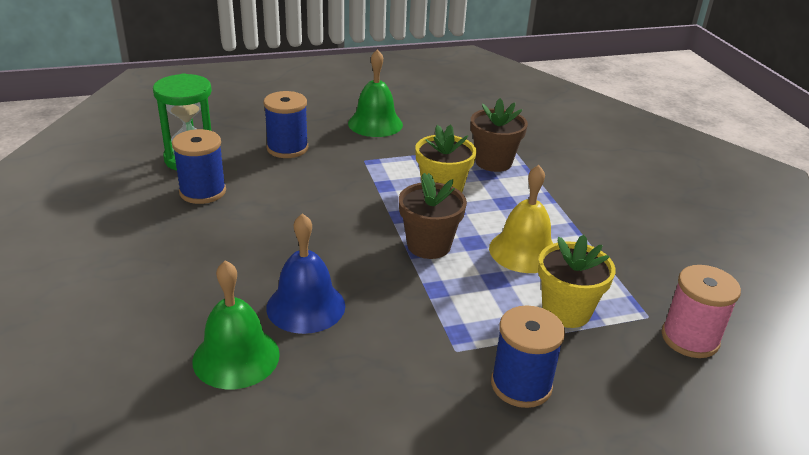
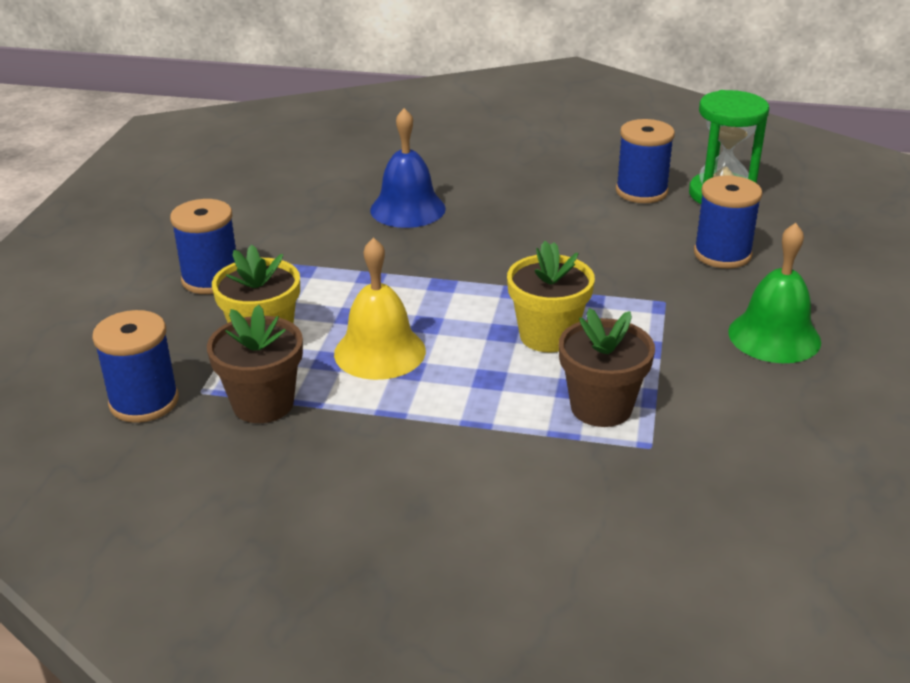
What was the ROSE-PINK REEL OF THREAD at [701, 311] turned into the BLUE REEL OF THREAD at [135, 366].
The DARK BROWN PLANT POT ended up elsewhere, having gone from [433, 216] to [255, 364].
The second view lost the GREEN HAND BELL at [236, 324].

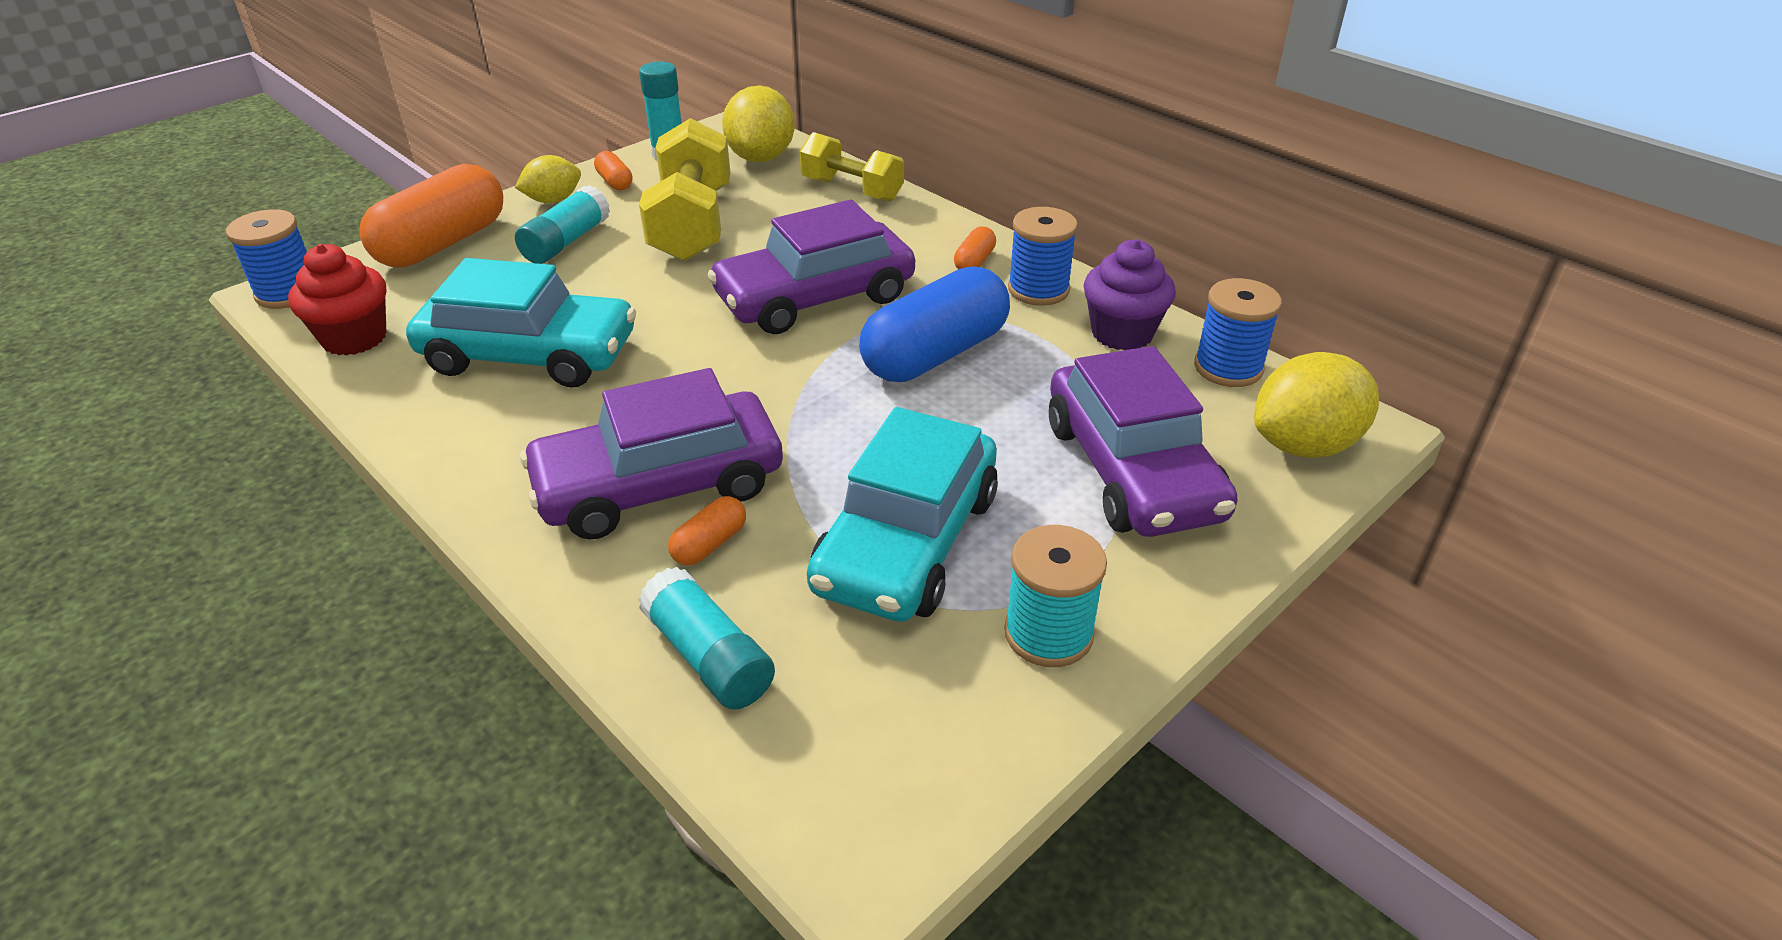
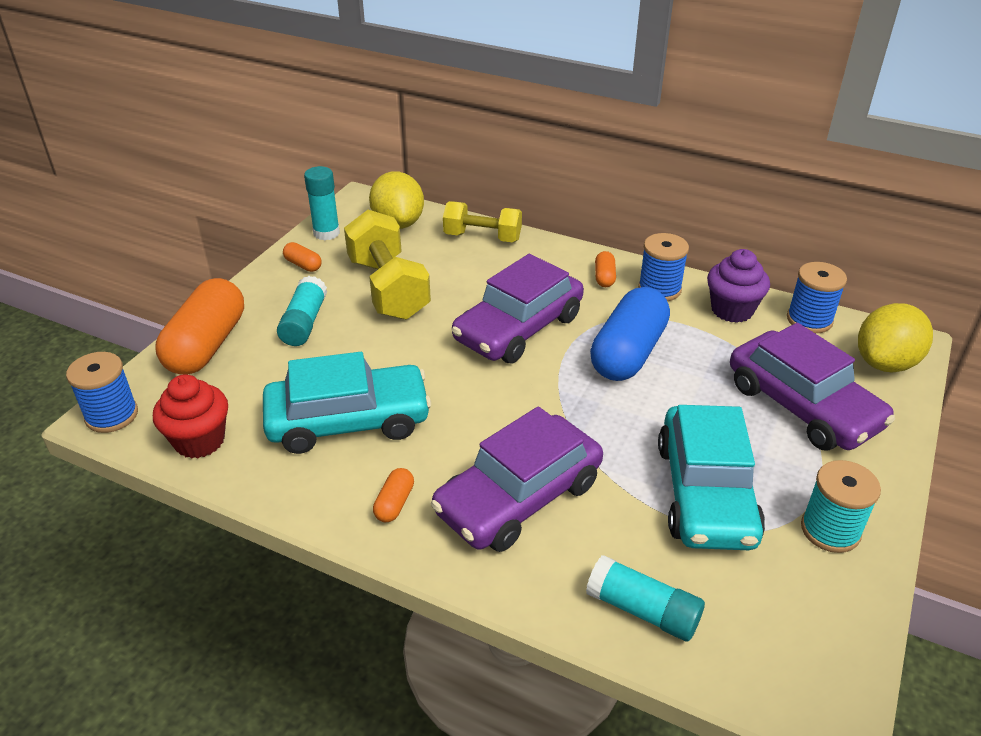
The ORANGE-COLOURED PILL SHAPE ended up elsewhere, having gone from [707, 531] to [393, 495].
The second view lost the YELLOW CITRUS FRUIT at [548, 179].

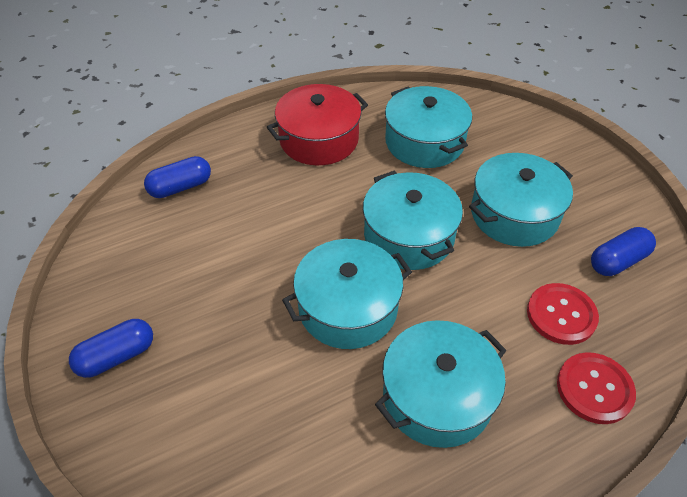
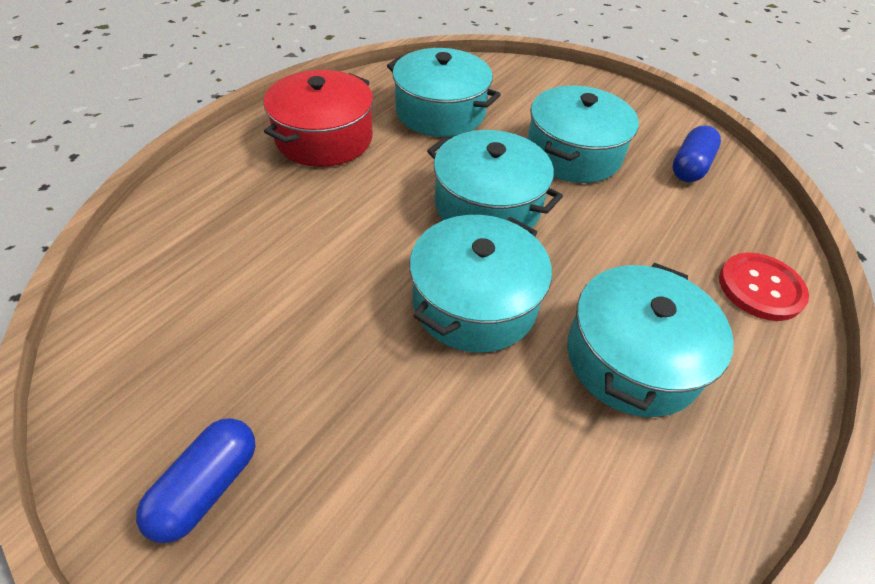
The second view lost the BLUE PILL SHAPE at [177, 177].
The second view lost the RED SEWING BUTTON at [563, 314].

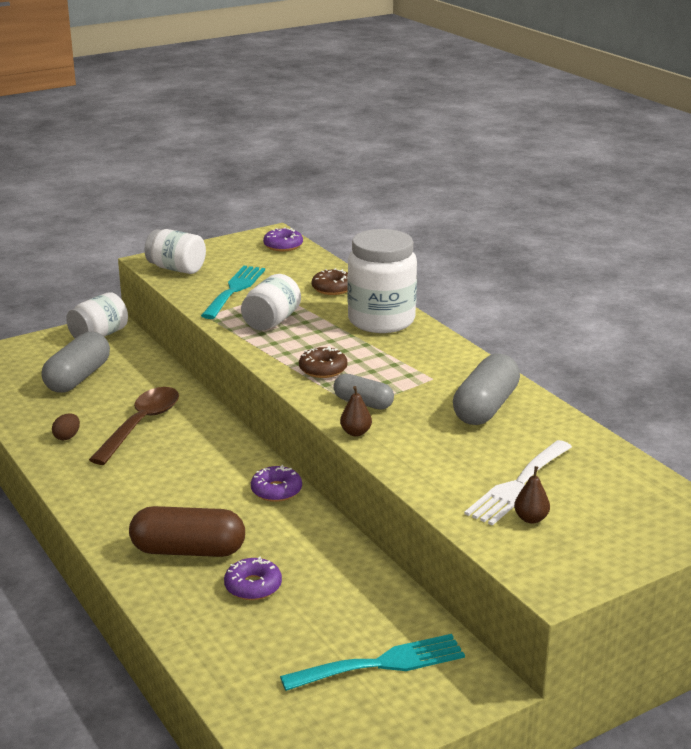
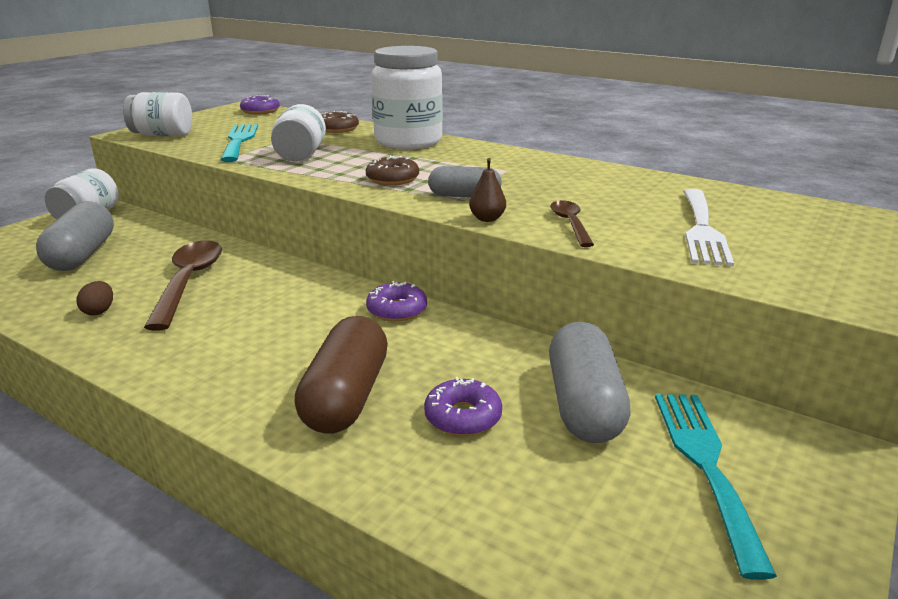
The DARK BROWN PILL SHAPE at [187, 531] ended up facing another way, 60 degrees counterclockwise from before.
The GREY PILL SHAPE ended up elsewhere, having gone from [486, 389] to [590, 382].
The second view gained the DARK BROWN TABLESPOON at [572, 223].
The TURQUOISE TABLE FORK at [372, 662] ended up facing another way, 45 degrees counterclockwise from before.
The second view lost the DARK BROWN PEAR at [532, 495].

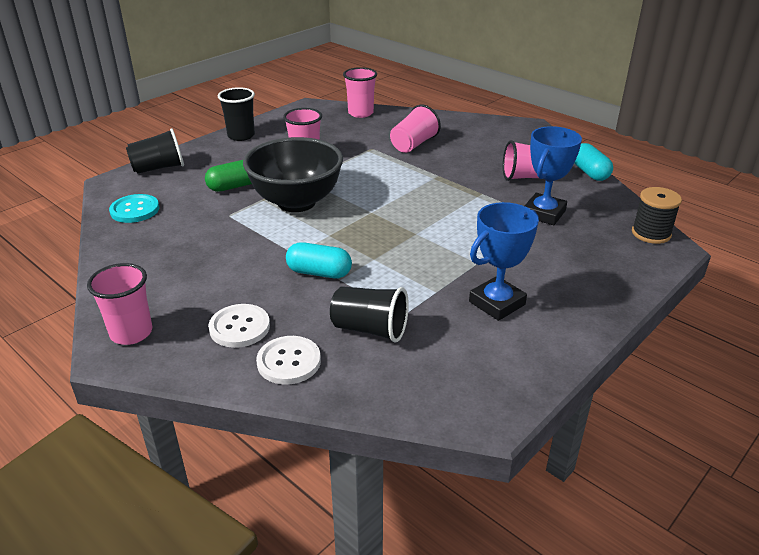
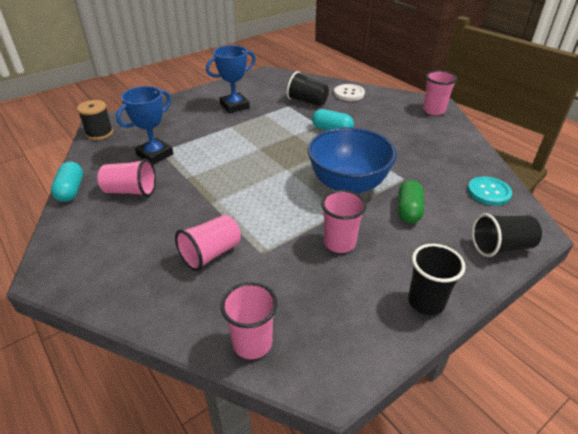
What was the JET-BLACK SERVING BOWL at [293, 174] turned into the BLUE SERVING BOWL at [352, 160].
The GREEN PILL SHAPE at [228, 176] ended up facing another way, 60 degrees counterclockwise from before.
The second view lost the WHITE SEWING BUTTON at [239, 326].

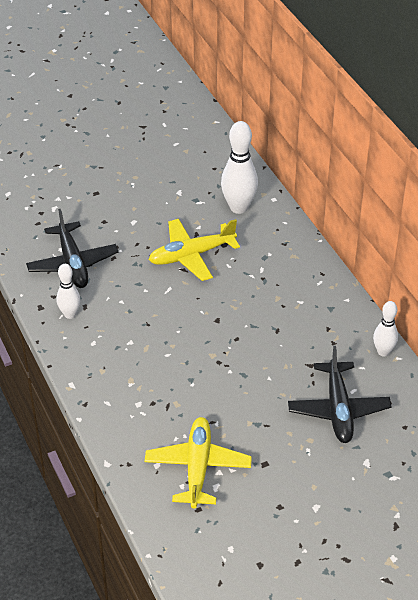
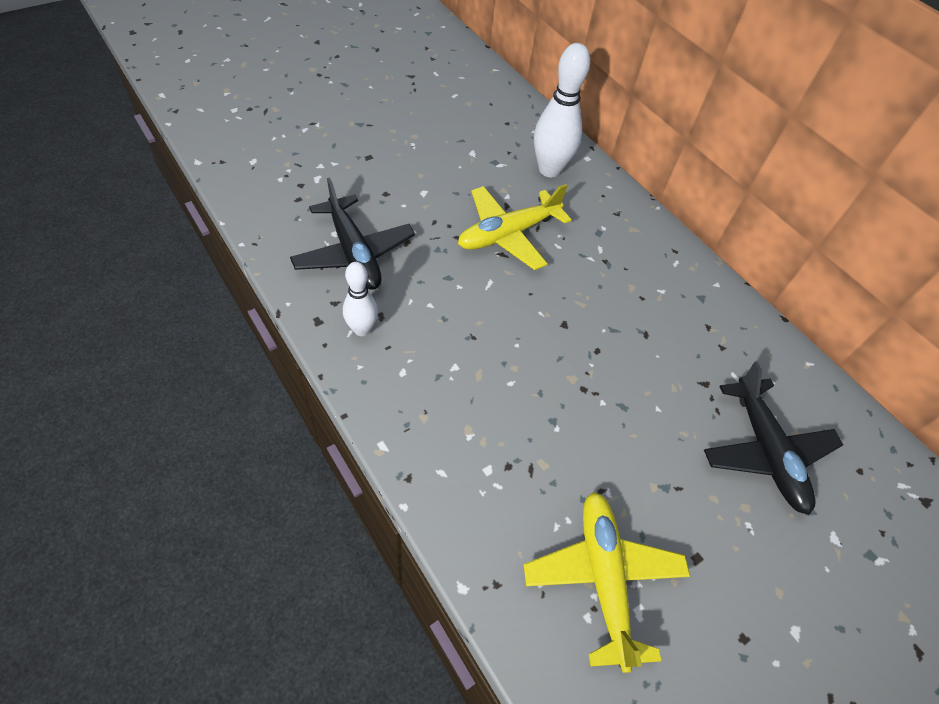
The second view lost the WHITE SKITTLE at [385, 329].

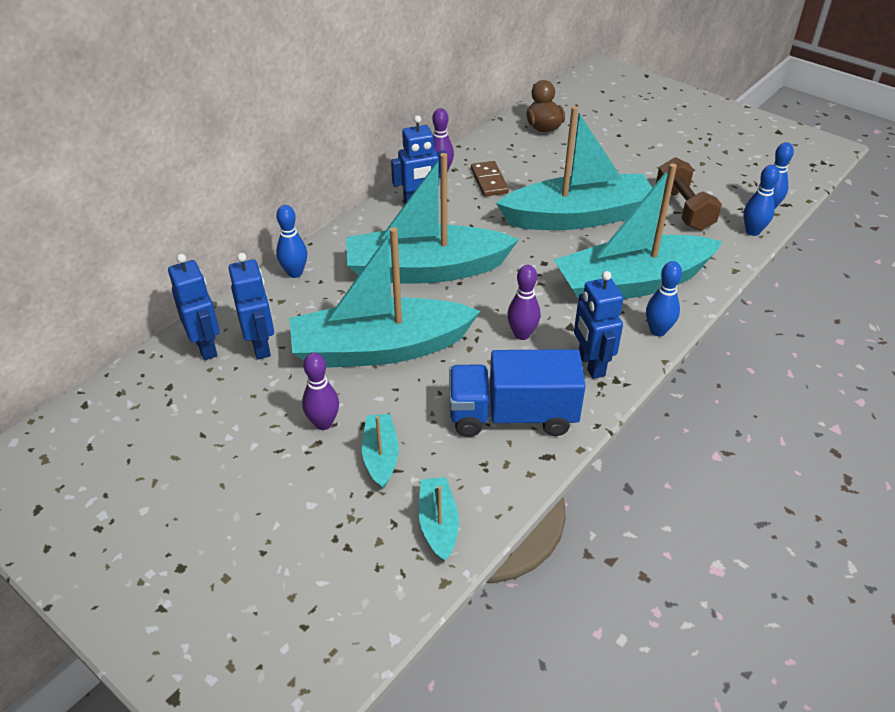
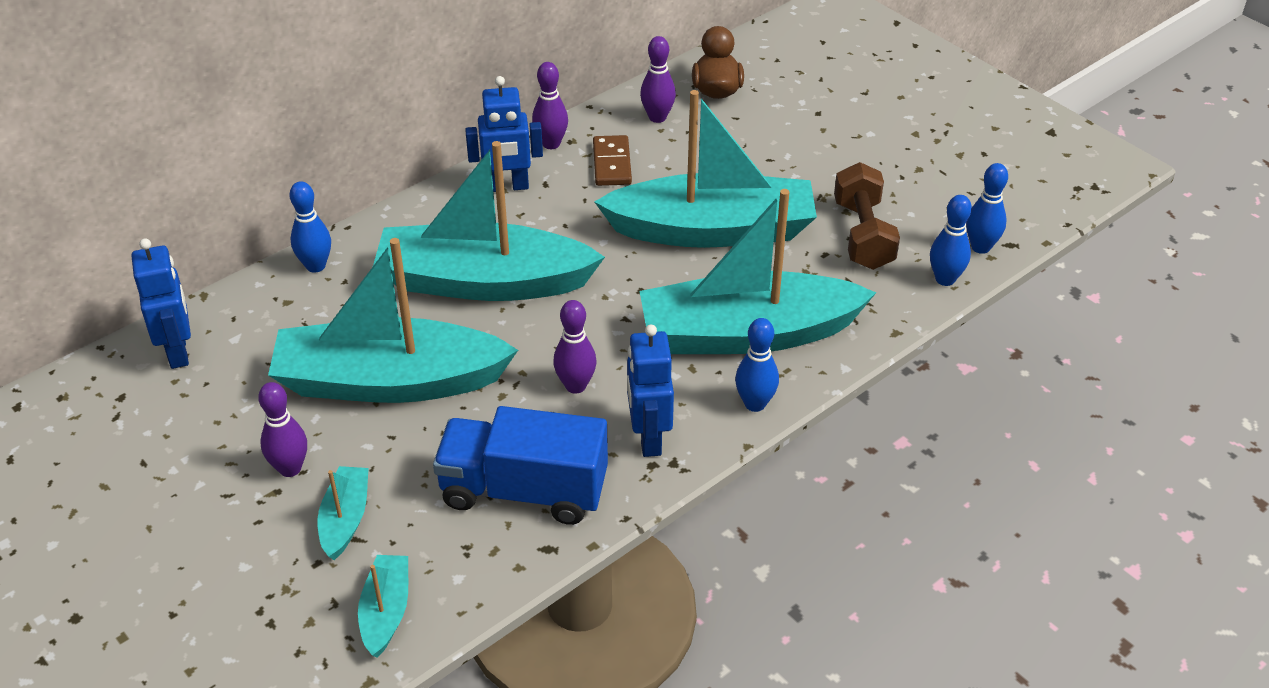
The second view gained the PURPLE SKITTLE at [658, 79].
The second view lost the BLUE ROBOT FIGURE at [251, 306].

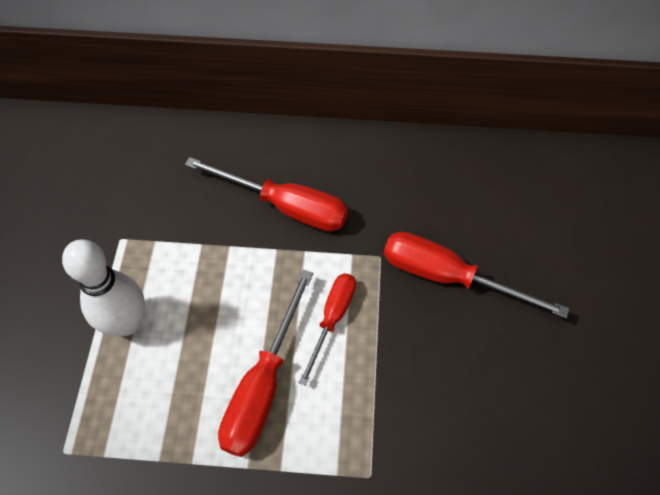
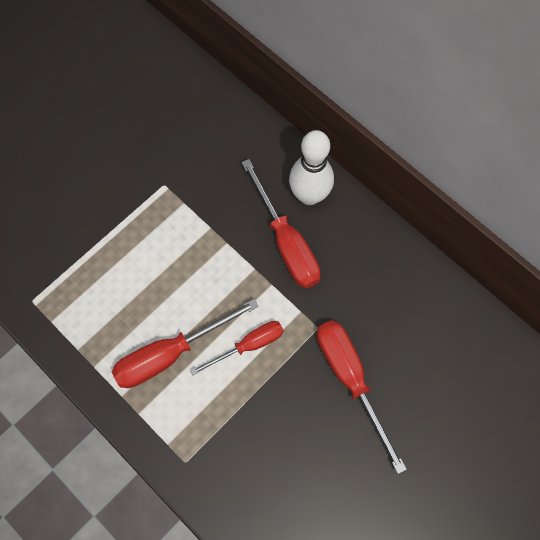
The WHITE SKITTLE ended up elsewhere, having gone from [103, 288] to [311, 167].

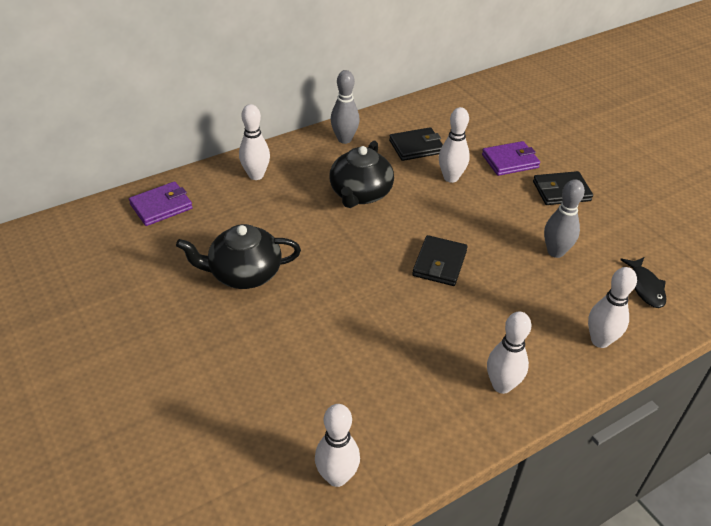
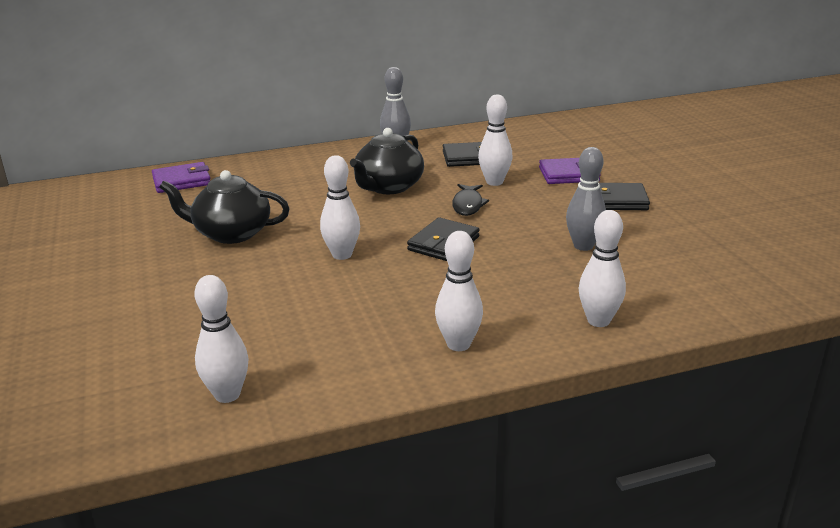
The WHITE SKITTLE ended up elsewhere, having gone from [254, 142] to [340, 207].
The JET-BLACK TOY FISH ended up elsewhere, having gone from [643, 282] to [470, 200].

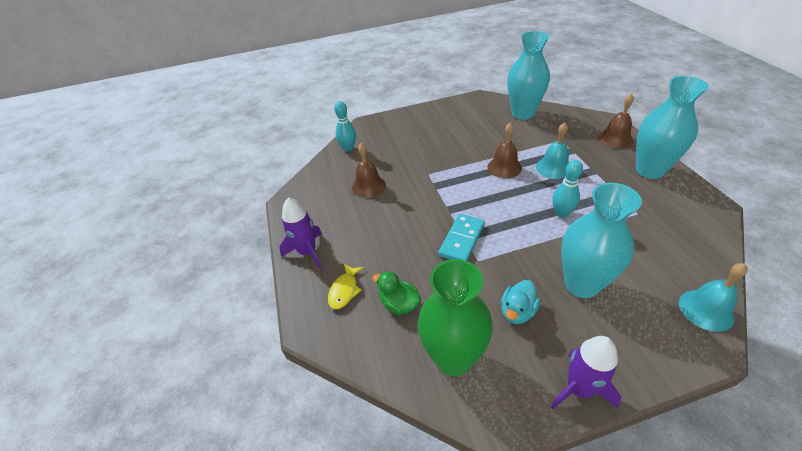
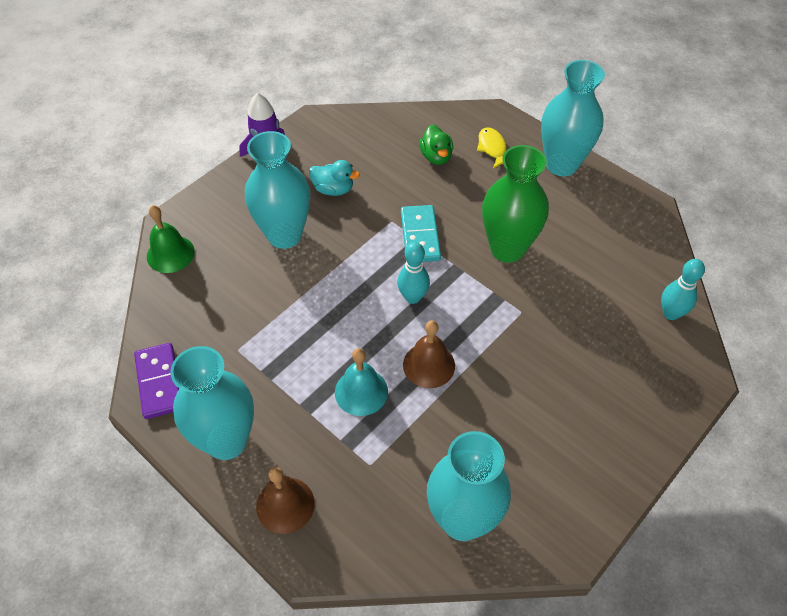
The second view gained the PURPLE DOMINO PIECE at [156, 381].
What was the TURQUOISE HAND BELL at [713, 297] turned into the GREEN HAND BELL at [171, 239].
The TURQUOISE RUBBER DUCK at [520, 302] ended up facing another way, 105 degrees clockwise from before.
The TURQUOISE SKITTLE ended up elsewhere, having gone from [567, 189] to [413, 273].
The GREEN RUBBER DUCK at [396, 293] ended up facing another way, 75 degrees clockwise from before.
The GREEN TALL VASE ended up elsewhere, having gone from [455, 317] to [515, 204].
Where the PURPLE SPACESHIP stood at [300, 233], the TURQUOISE TALL VASE came to stand at [573, 118].
The second view lost the DARK BROWN HAND BELL at [369, 170].

